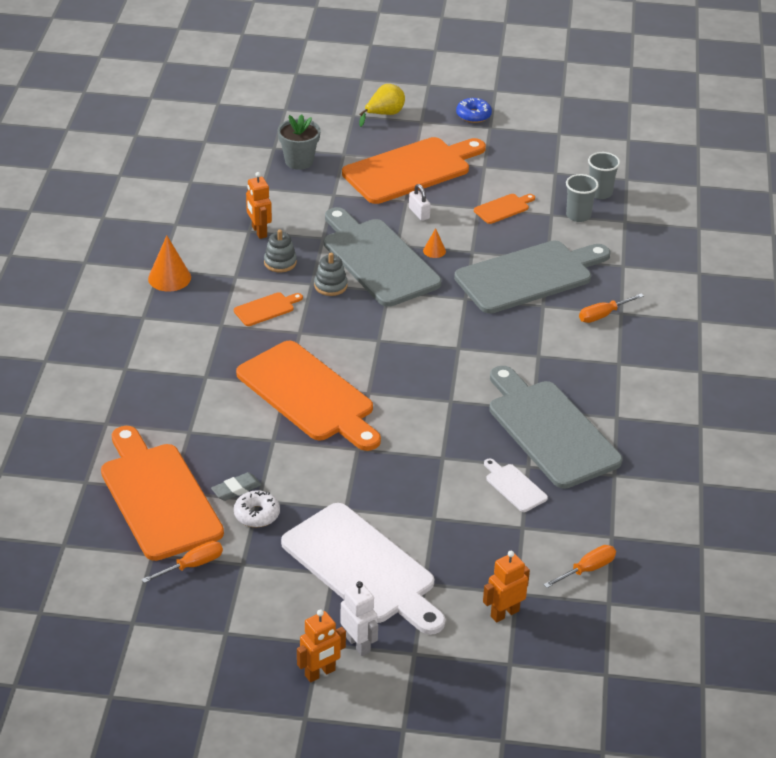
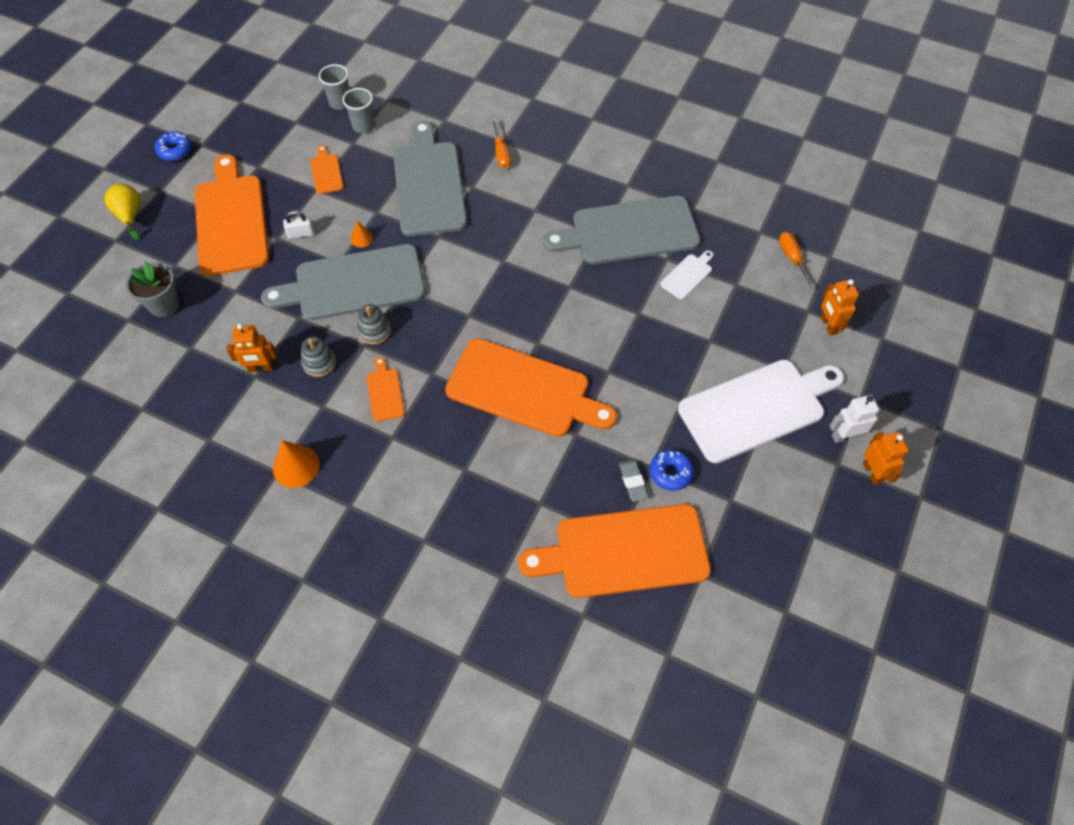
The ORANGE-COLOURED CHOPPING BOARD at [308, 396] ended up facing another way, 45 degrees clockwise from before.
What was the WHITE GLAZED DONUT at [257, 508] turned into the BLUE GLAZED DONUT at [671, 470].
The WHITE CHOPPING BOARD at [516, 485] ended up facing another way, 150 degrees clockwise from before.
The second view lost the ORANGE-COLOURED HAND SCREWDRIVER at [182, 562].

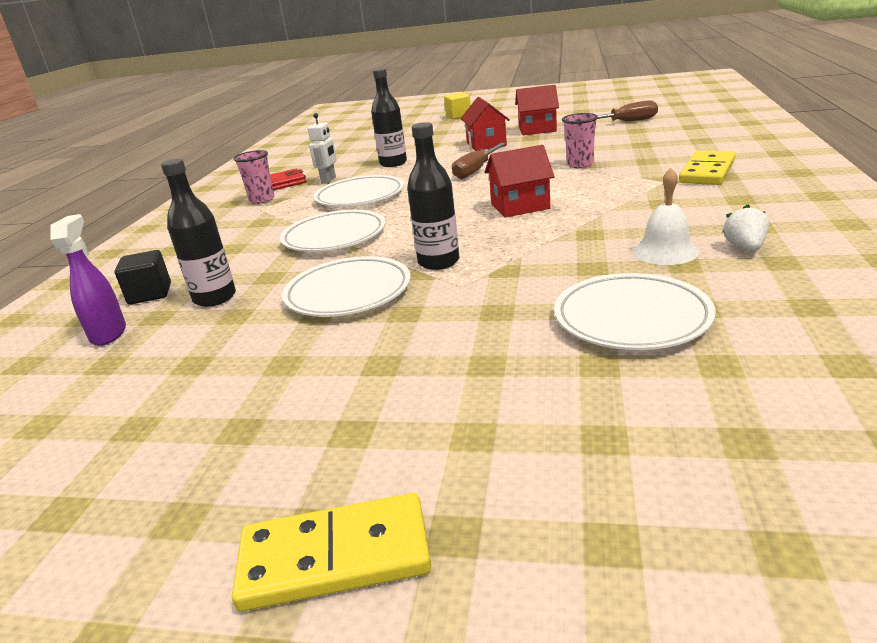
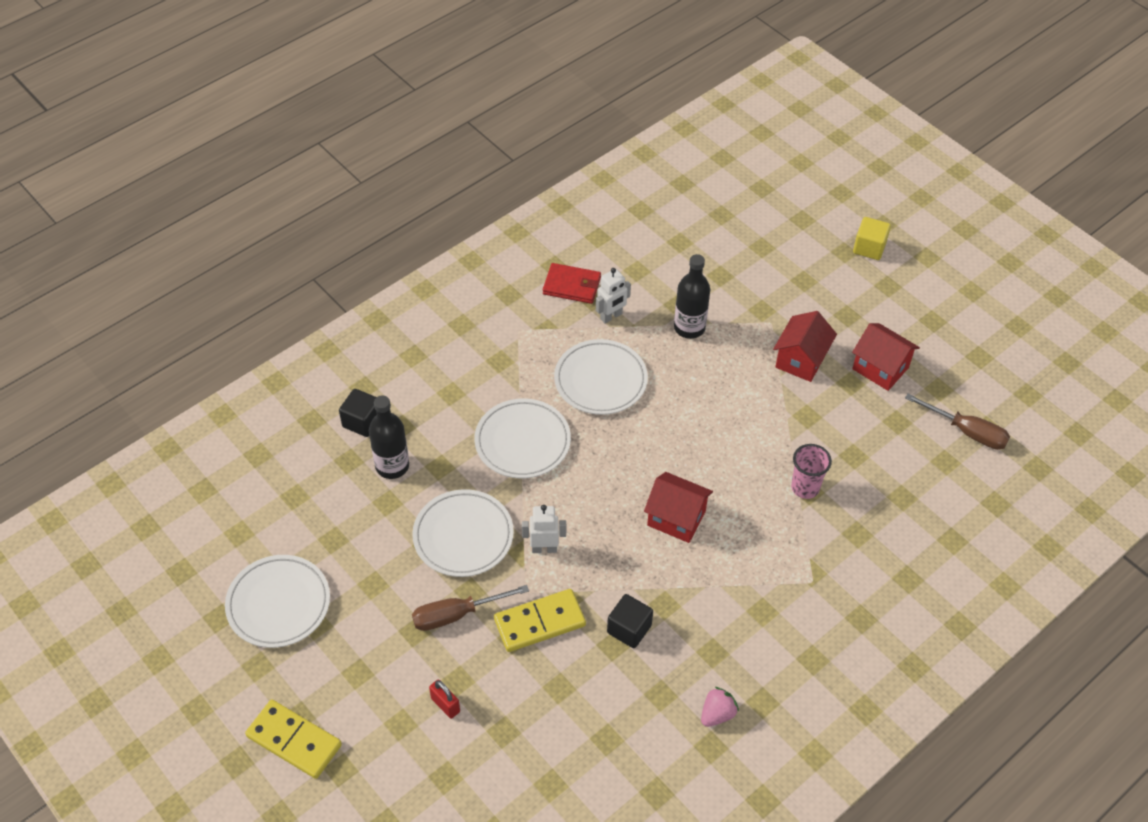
The WHITE FLAT DISH ended up elsewhere, having gone from [635, 311] to [277, 601].
The DARK BROWN HAND SCREWDRIVER ended up elsewhere, having gone from [479, 161] to [470, 608].
The second view gained the RED SMALL LOCK at [444, 699].
The YELLOW DOMINO PIECE ended up elsewhere, having gone from [707, 168] to [540, 620].
Where the JET-BLACK DRINK BOTTLE stood at [433, 196], the WHITE ROBOT FIGURE came to stand at [544, 529].
The second view gained the JET-BLACK BLOCK at [630, 621].
What was the WHITE TOY STRAWBERRY at [746, 227] turned into the ROSE-PINK TOY STRAWBERRY at [720, 707].
The second view lost the PURPLE SPRAY CLEANER at [88, 280].
The second view lost the ROSE-PINK TUMBLER at [253, 177].
The second view lost the WHITE HAND BELL at [666, 216].

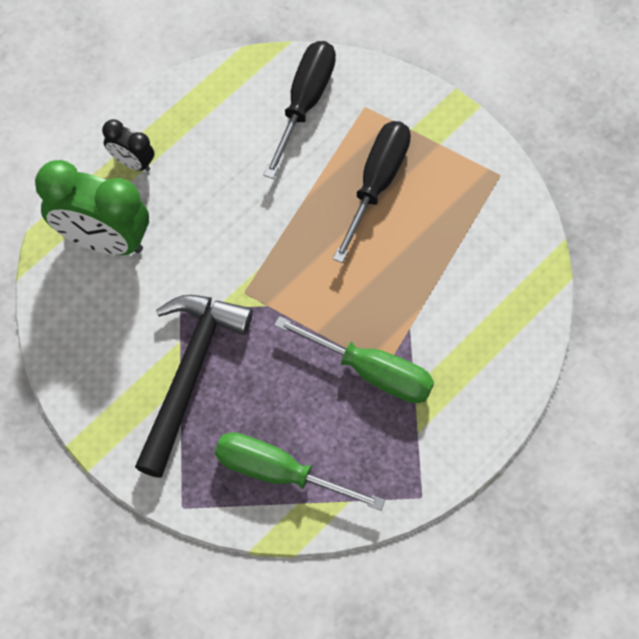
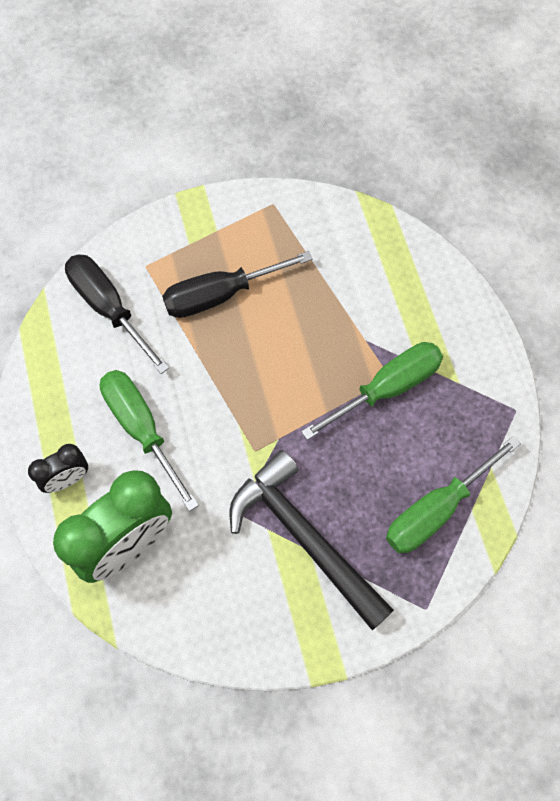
The second view gained the GREEN HAND SCREWDRIVER at [149, 440].
The JET-BLACK HAND SCREWDRIVER at [372, 192] ended up facing another way, 75 degrees counterclockwise from before.

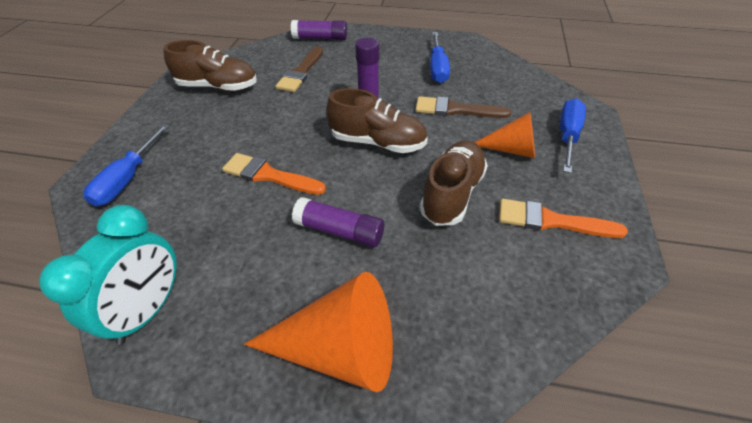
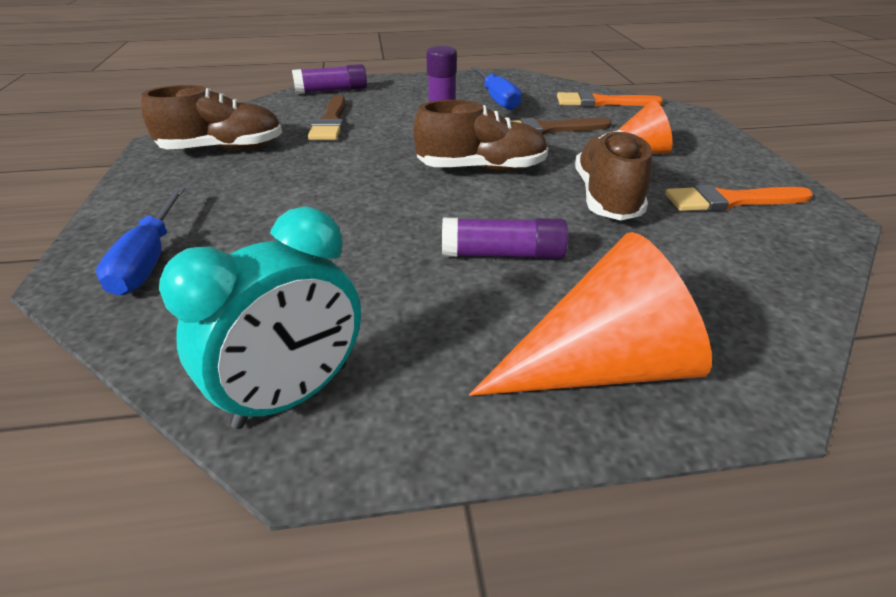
The TURQUOISE CLOCK at [107, 274] ended up facing another way, 45 degrees clockwise from before.
The ORANGE-COLOURED PAINTBRUSH ended up elsewhere, having gone from [274, 174] to [610, 99].
The second view lost the BLUE HAND SCREWDRIVER at [573, 135].

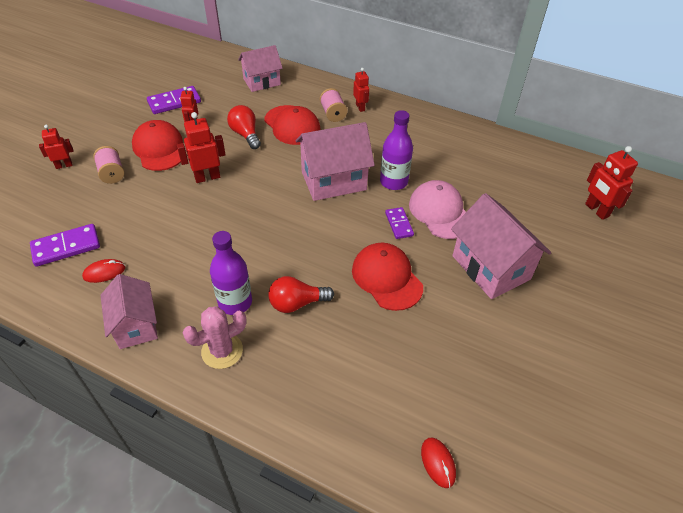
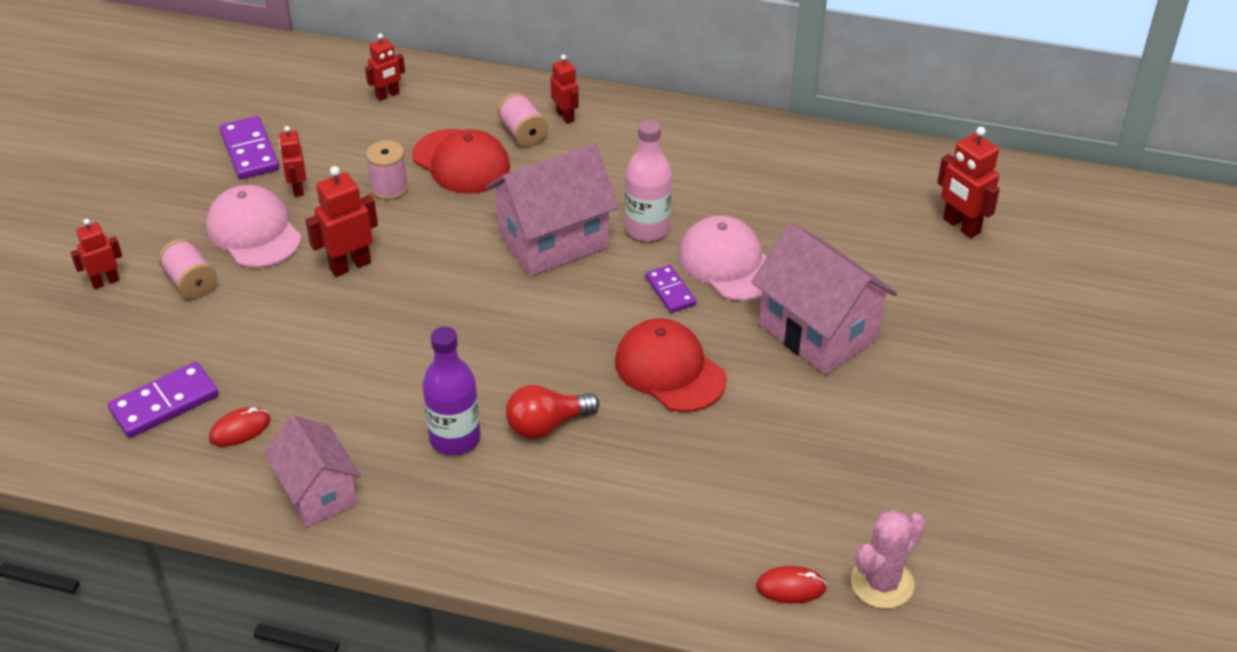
What was the RED PEAKED CAP at [157, 145] turned into the ROSE-PINK PEAKED CAP at [254, 226].
The PURPLE DOMINO PIECE at [174, 100] ended up facing another way, 75 degrees counterclockwise from before.
Where the ROSE-PINK TOY HOUSE stood at [260, 68], the RED ROBOT FIGURE came to stand at [385, 67].
Where the RED BULB stood at [244, 127], the ROSE-PINK REEL OF THREAD came to stand at [387, 170].
What was the PURPLE DRINK BOTTLE at [396, 150] turned into the ROSE-PINK DRINK BOTTLE at [648, 180].
The RED PC MOUSE at [438, 462] ended up facing another way, 60 degrees counterclockwise from before.
The ROSE-PINK CACTUS ended up elsewhere, having gone from [215, 337] to [888, 559].

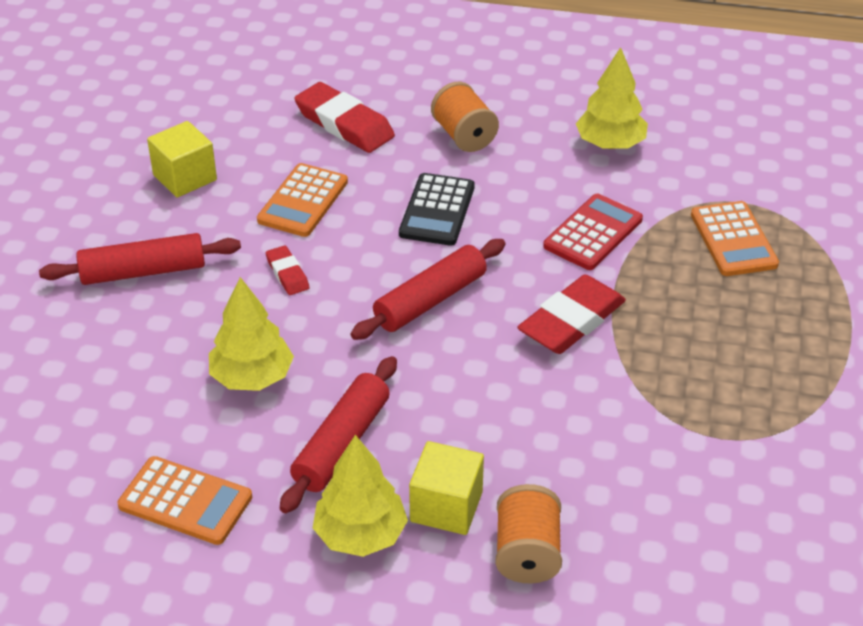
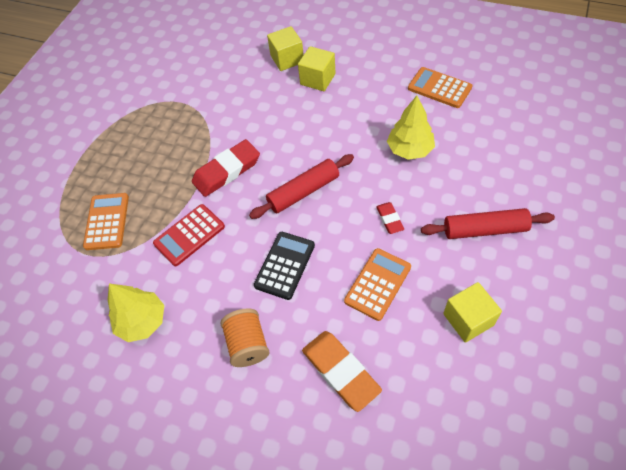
Where the ORANGE-COLOURED REEL OF THREAD stood at [528, 534], the YELLOW BLOCK came to stand at [285, 48].
What was the RED ERASER at [344, 117] turned into the ORANGE-COLOURED ERASER at [342, 371].
The second view lost the RED DOUGH ROLLER at [338, 434].
The second view lost the YELLOW TOY TREE at [360, 496].

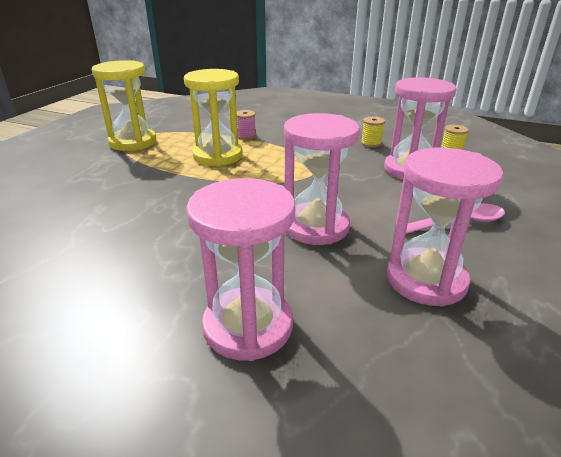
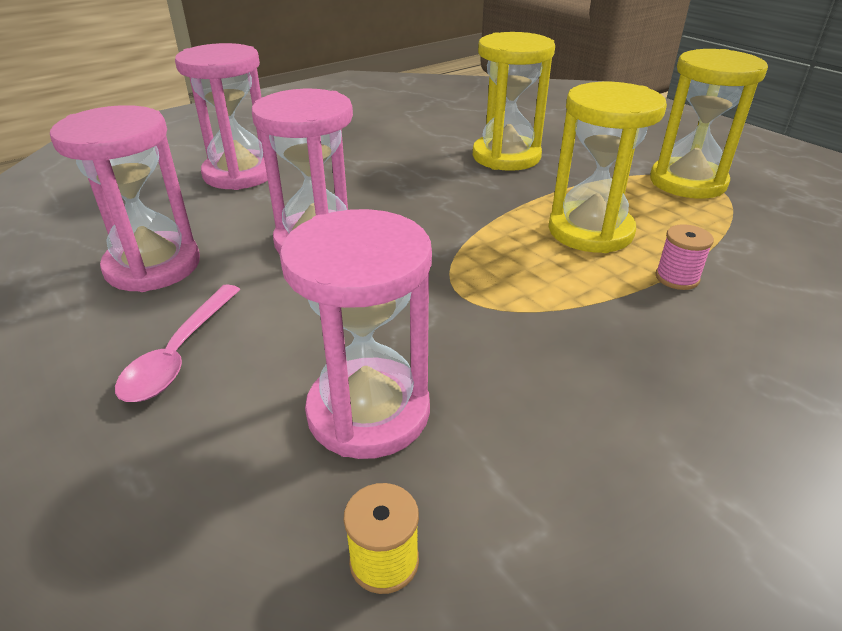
The second view gained the YELLOW HOURGLASS at [514, 101].
The second view lost the YELLOW REEL OF THREAD at [373, 131].

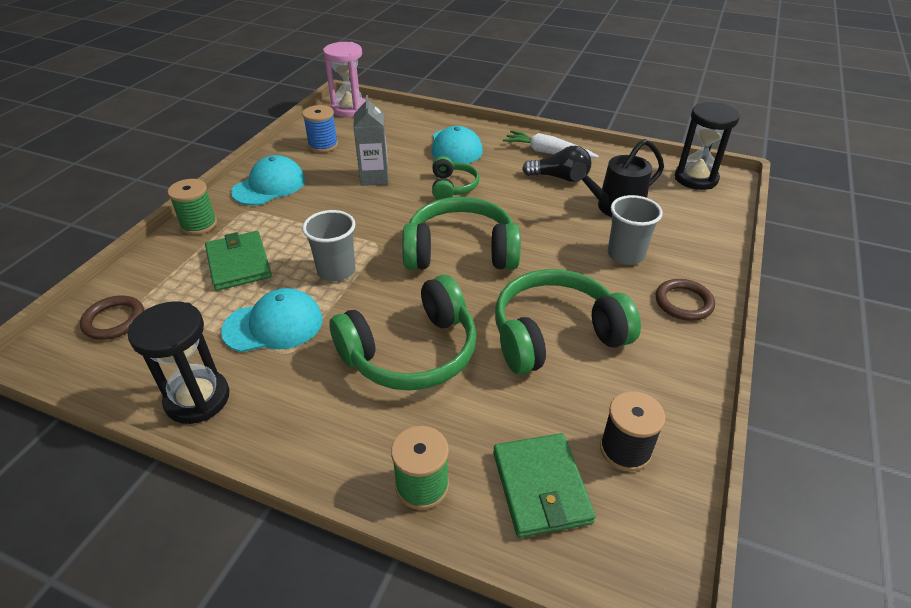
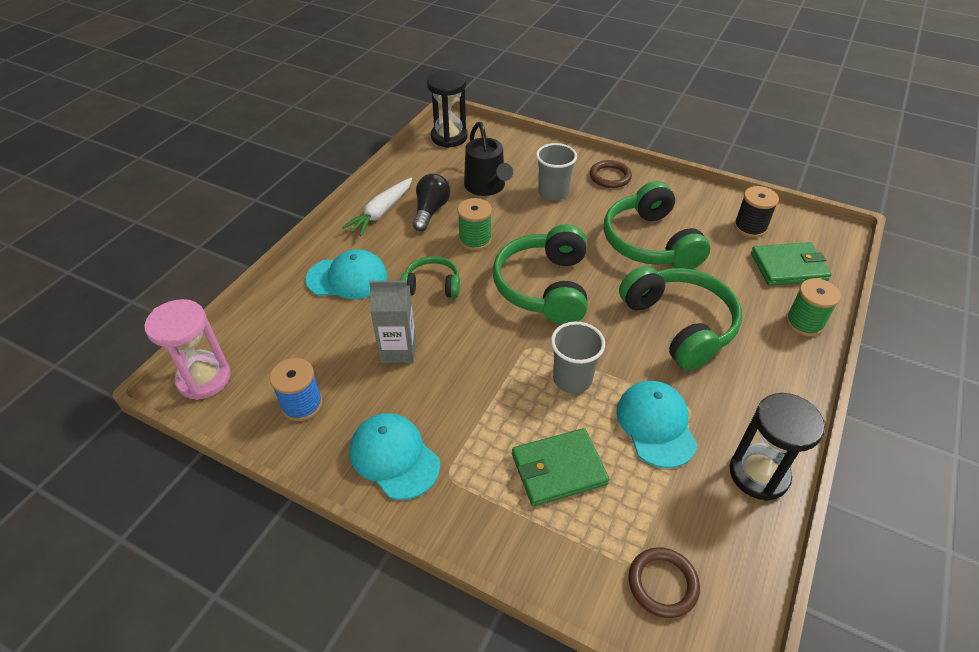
The GREEN REEL OF THREAD ended up elsewhere, having gone from [192, 207] to [475, 224].

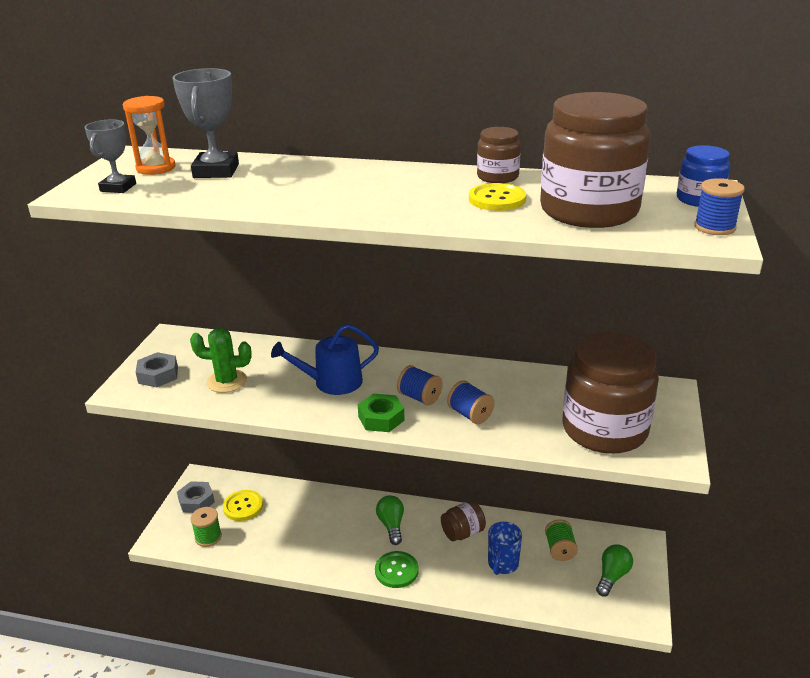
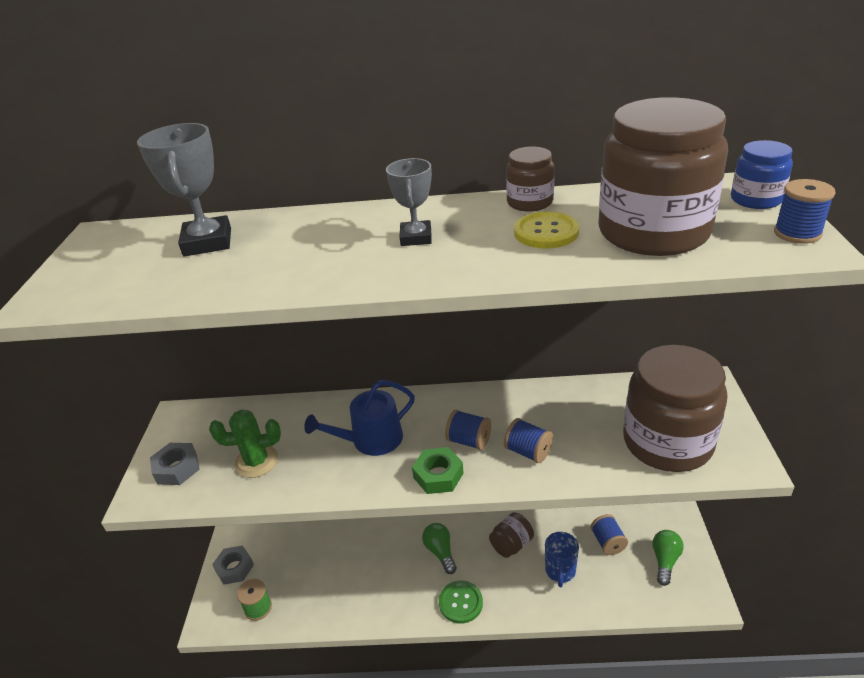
The GREY PRIZE CUP ended up elsewhere, having gone from [110, 156] to [409, 202].
What was the GREEN REEL OF THREAD at [561, 540] turned into the BLUE REEL OF THREAD at [609, 534].
The second view lost the ORANGE-COLOURED HOURGLASS at [149, 135].
The second view lost the YELLOW SEWING BUTTON at [243, 505].

